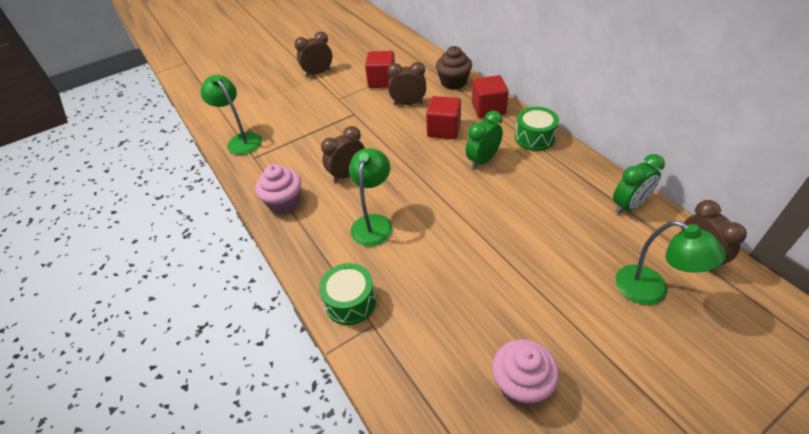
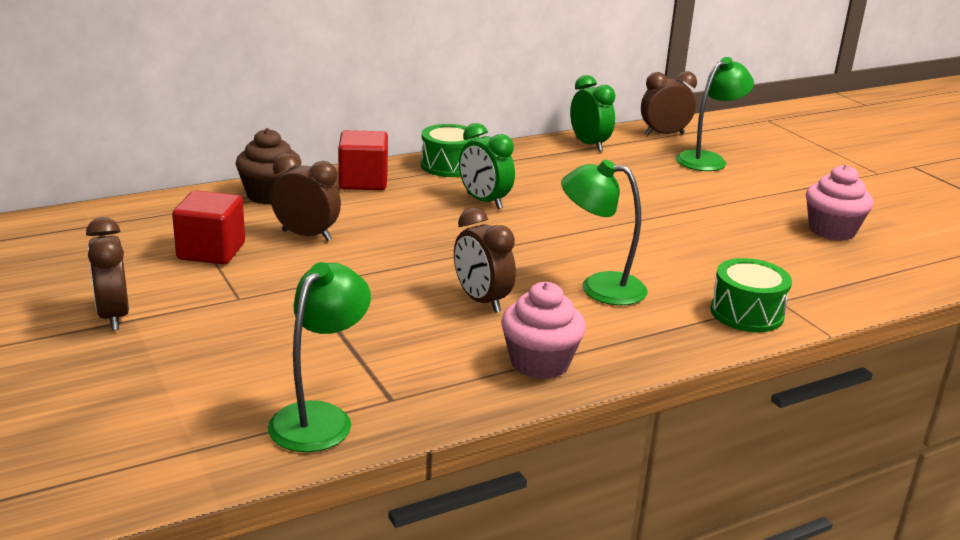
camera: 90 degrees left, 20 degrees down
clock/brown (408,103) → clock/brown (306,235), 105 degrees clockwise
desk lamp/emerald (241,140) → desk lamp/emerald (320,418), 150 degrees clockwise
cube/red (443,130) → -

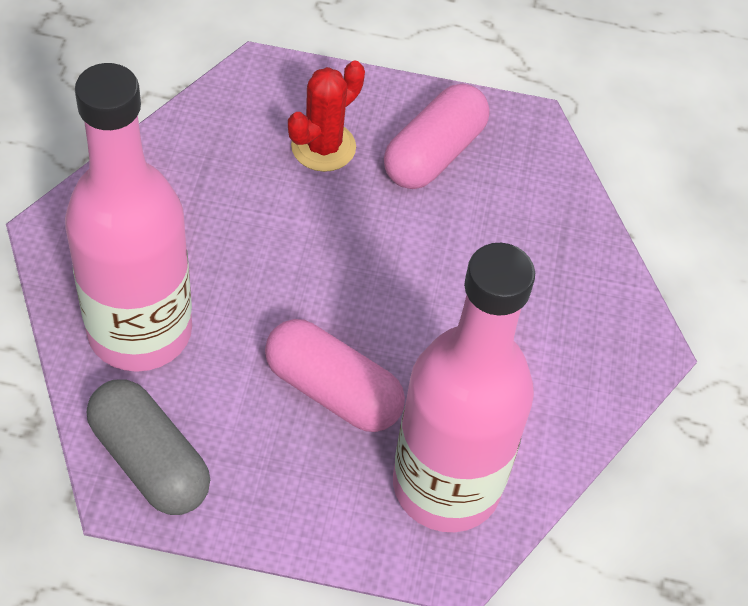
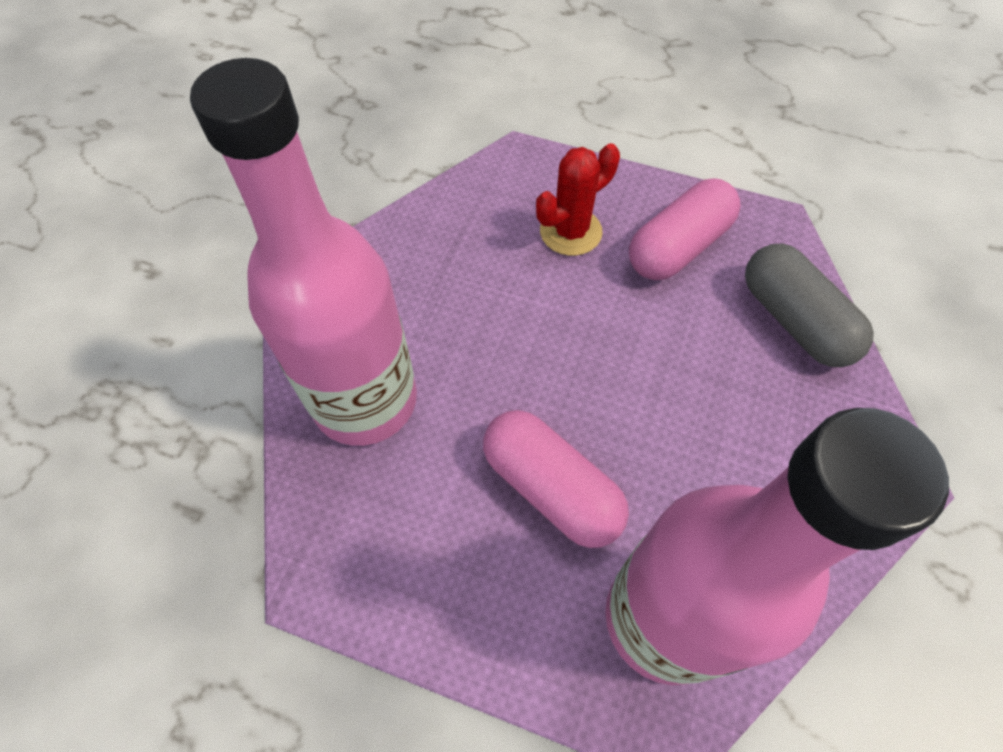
camera: 15 degrees right, 5 degrees up
pill/gray (150,461) → pill/gray (794,320), move

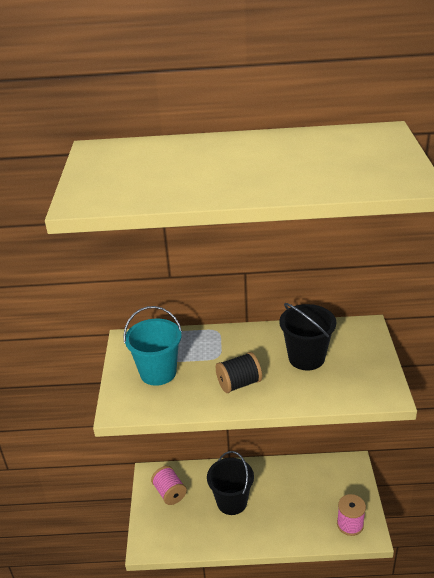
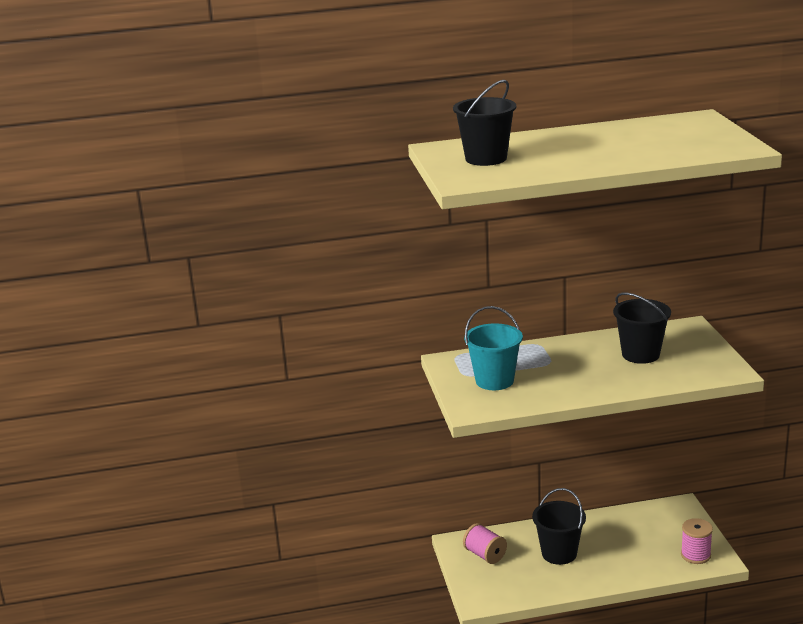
camera: 10 degrees left, 10 degrees down
bobbin/jet-black (239,383) → -
- → sand bucket/jet-black (486,158)

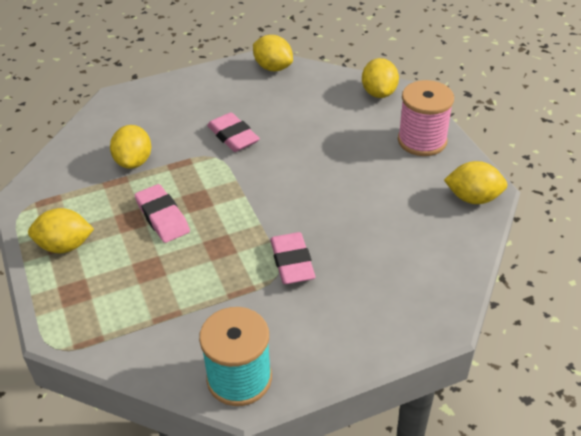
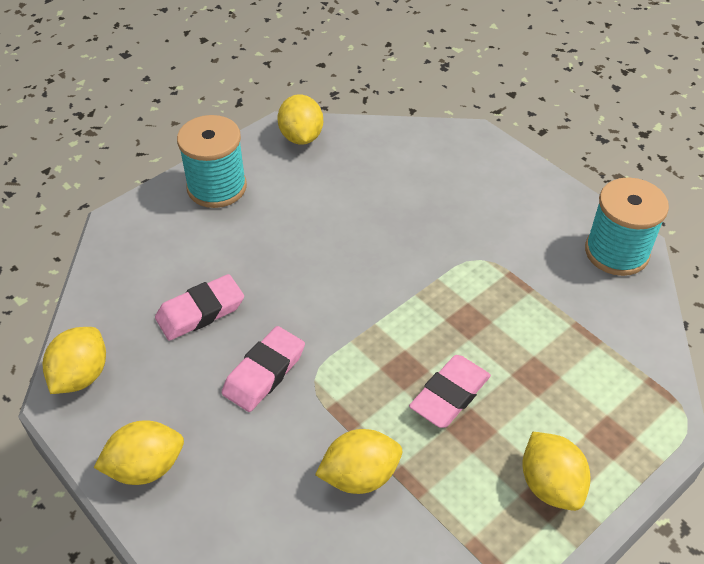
camera: 110 degrees left, 5 degrees up
toy lemon/yellow (379,93) → toy lemon/yellow (146,467), move
bobbin/rosy (422,140) → bobbin/turquoise (217,187)
eraser/rosy (292,262) → eraser/rosy (200,311), move

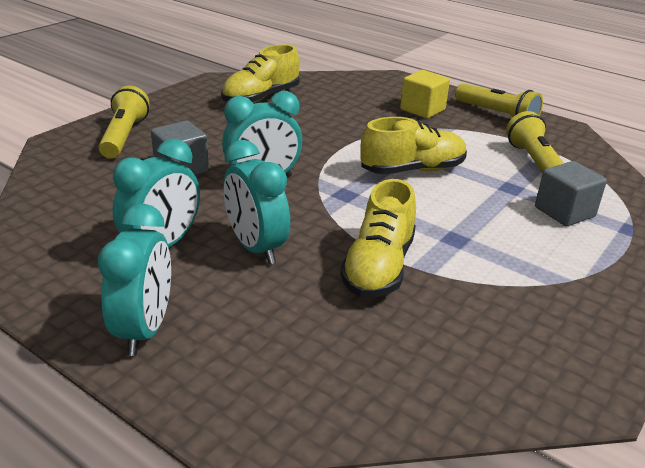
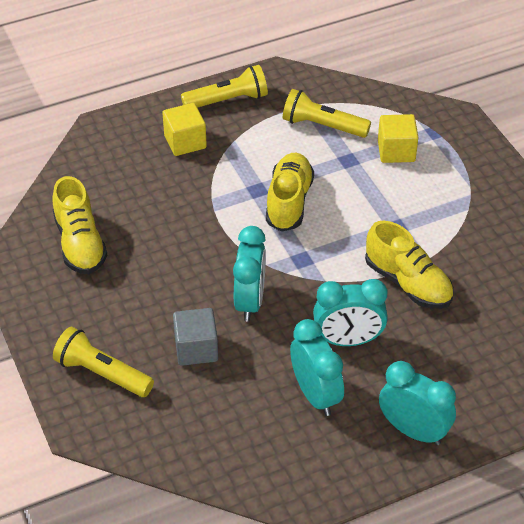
camera: 60 degrees left, 15 degrees up
cube/gray (564,212) → cube/yellow (396,151)

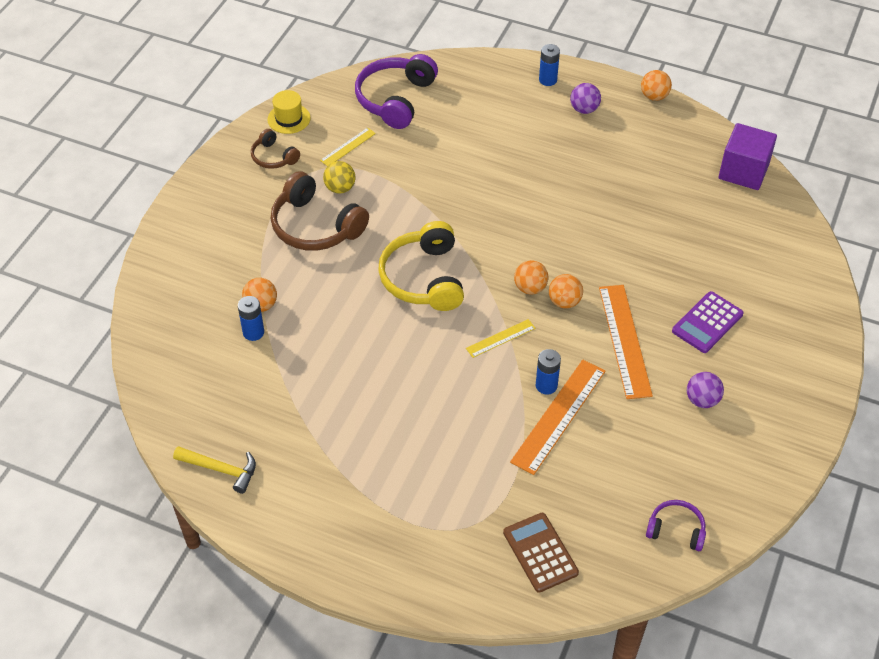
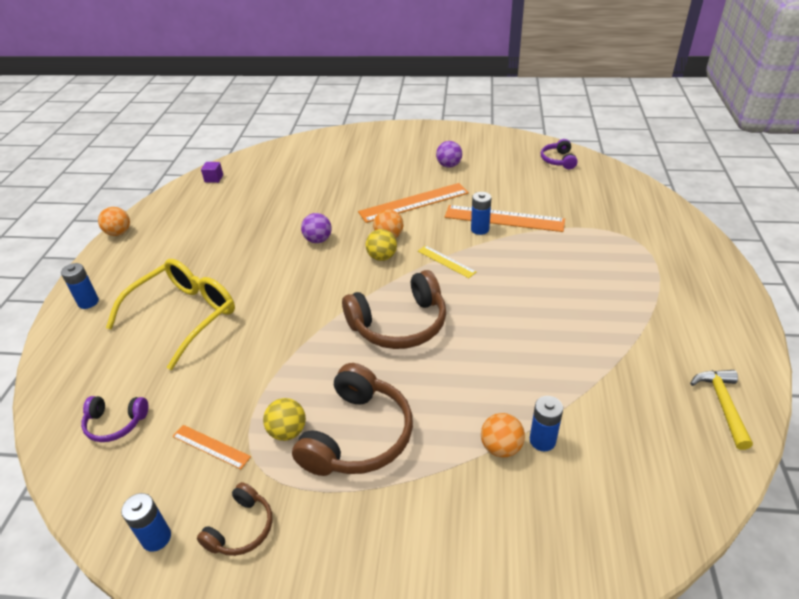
camera: 105 degrees left, 10 degrees down
headset/royal purple (395,99) → headset/royal purple (115,423), x0.53
ball/royal purple (584,109) → ball/royal purple (318,240), move
top hat/yellow (289,119) → power cell/cobalt (156,538)
cube/royal purple (743,171) → cube/royal purple (214,178), x0.44
straightedge/yellow (348,147) → straightedge/bright orange (211,446)
headset/yellow (424,278) → headset/brown (399,324)
ball/bright orange (530,288) → ball/yellow (382,257)
pocket calculator/royal purple (707,323) → -
pocket calculator/brown (540,552) → -
- → glasses/yellow (185,315)

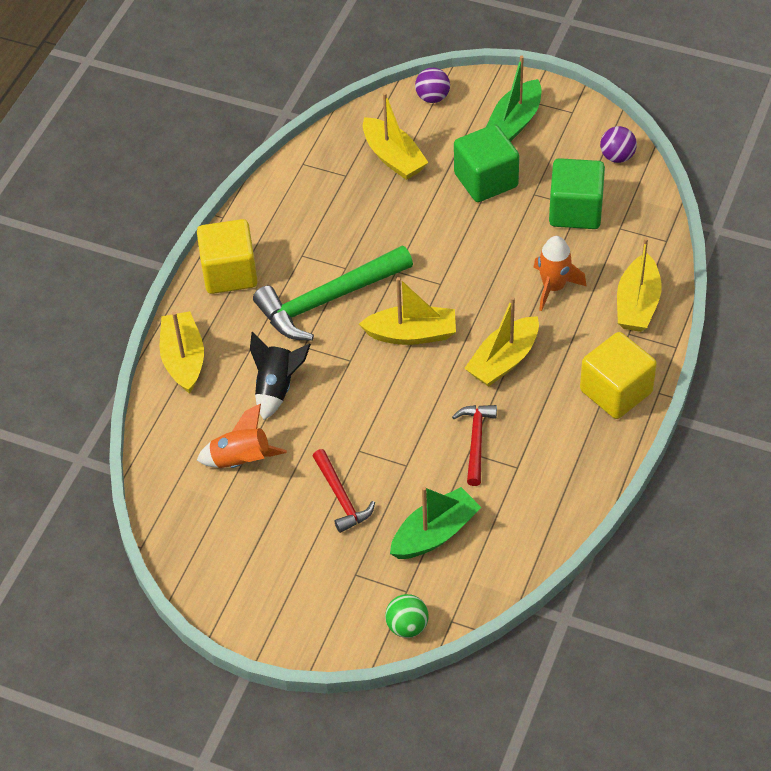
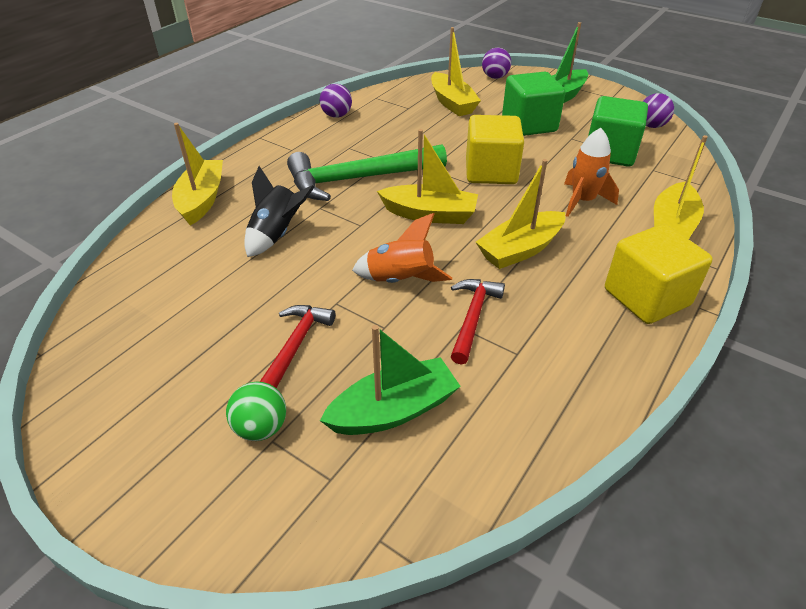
camera: 10 degrees right, 10 degrees down
cube/yellow (229,273) → cube/yellow (491,172), move
rocket/bright orange (241,460) → rocket/bright orange (400,280), move
hammer/red (341,497) → hammer/red (295,346), 150 degrees counterclockwise
ball/emerald (407,626) → ball/emerald (261,428), move
- → ball/royal purple (337,115)

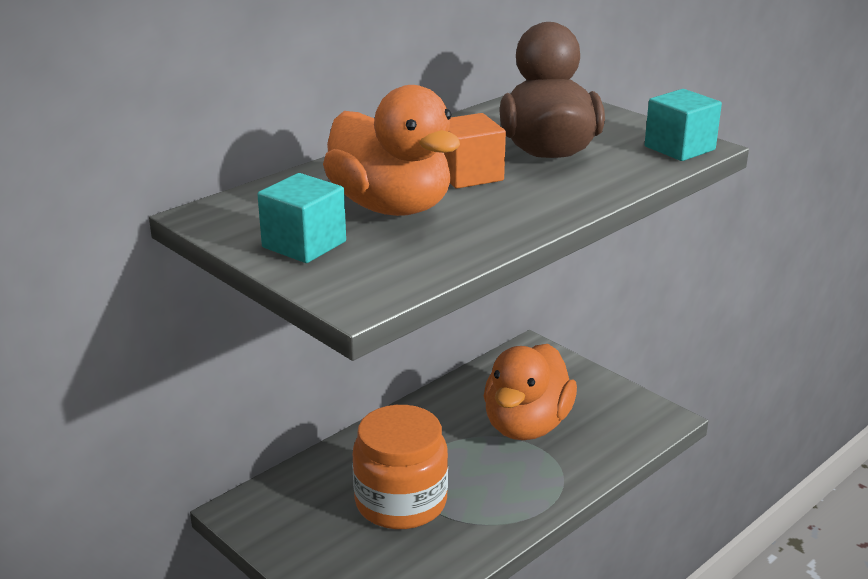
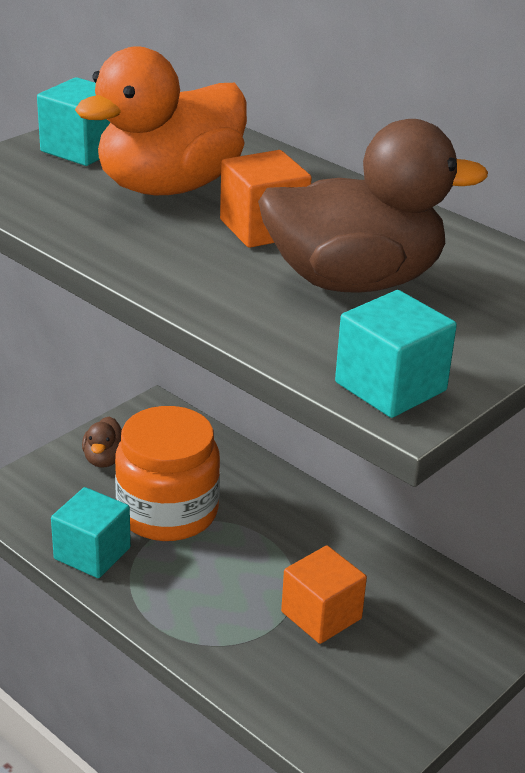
camera: 85 degrees right, 5 degrees up
duck/bright orange (526,425) → cube/bright orange (321,615)
- → duck/brown (105,459)
- → cube/turquoise (92,553)

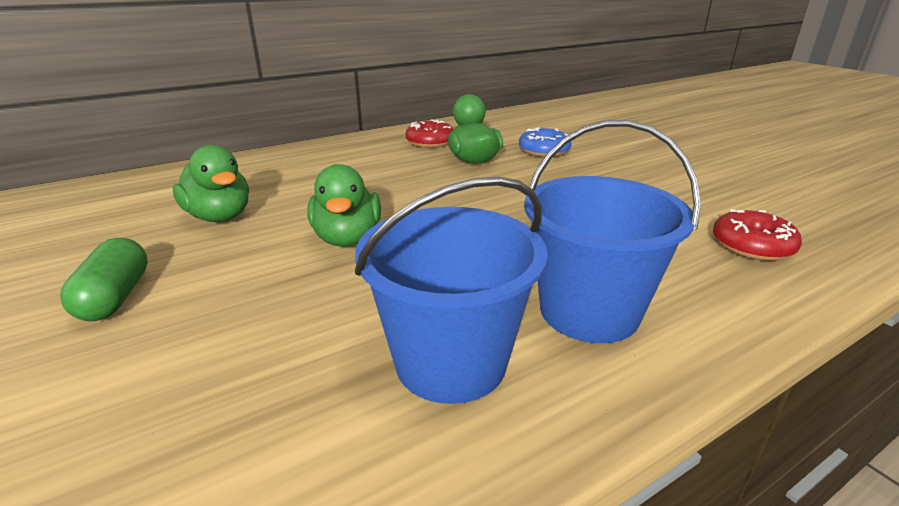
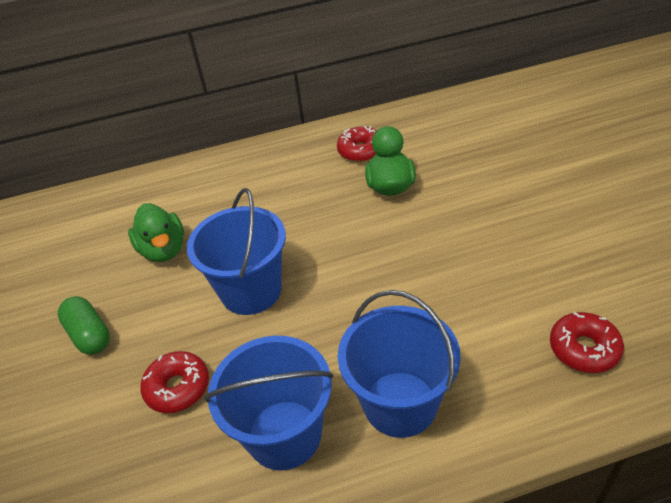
camera: 20 degrees right, 15 degrees up
glazed donut/cobalt (544,151) → -
duck/emerald (347,238) → sand bucket/cobalt (251,291)
pill/emerald (115,297) → pill/emerald (89,335), 45 degrees counterclockwise
- → glazed donut/red (178,387)

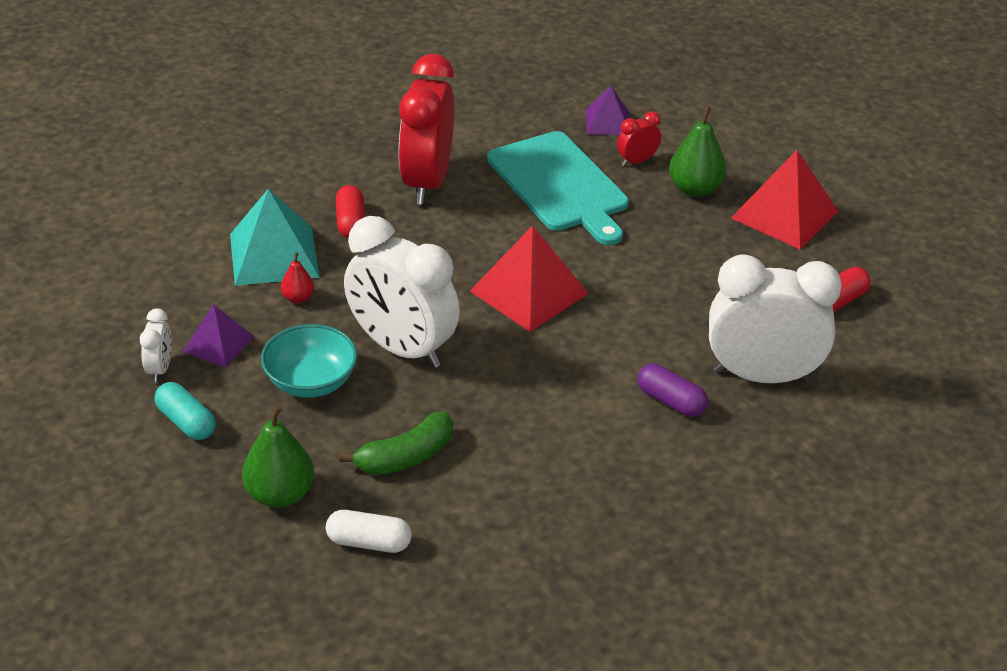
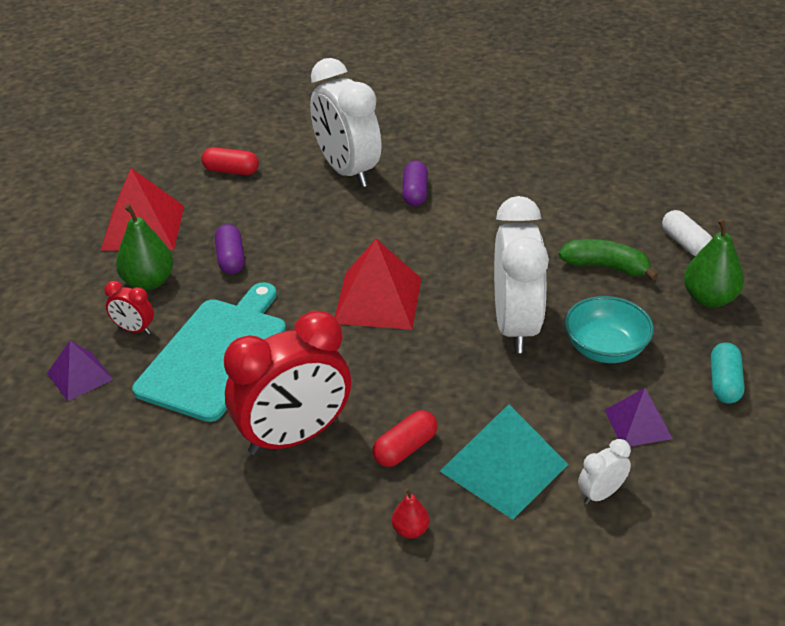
camera: 125 degrees left, 0 degrees up
toy pear/red (298,298) → toy pear/red (410,530), move
clock/white (160,369) → clock/white (601,494), move
- → pill/royal purple (230,259)

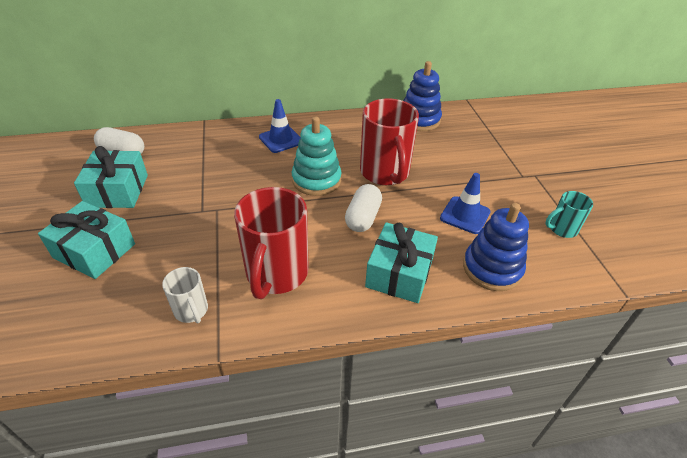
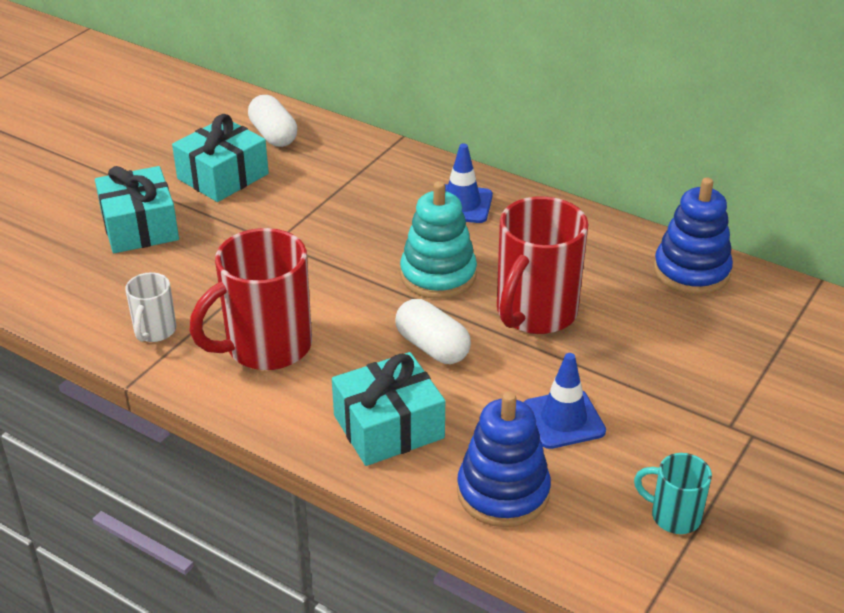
camera: 45 degrees right, 5 degrees down
pill/white (363,218) → pill/white (432,347), 75 degrees clockwise

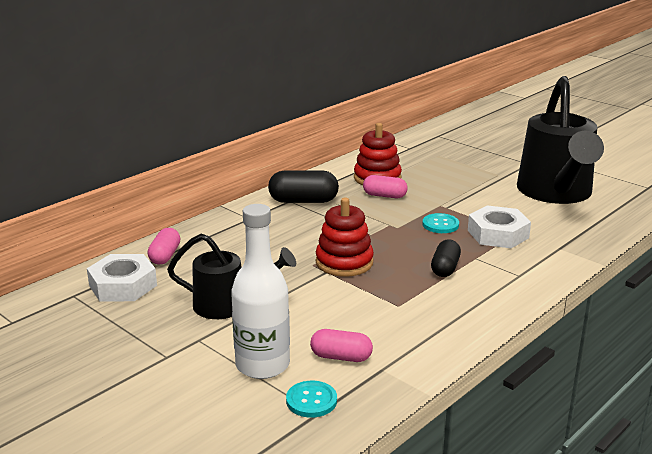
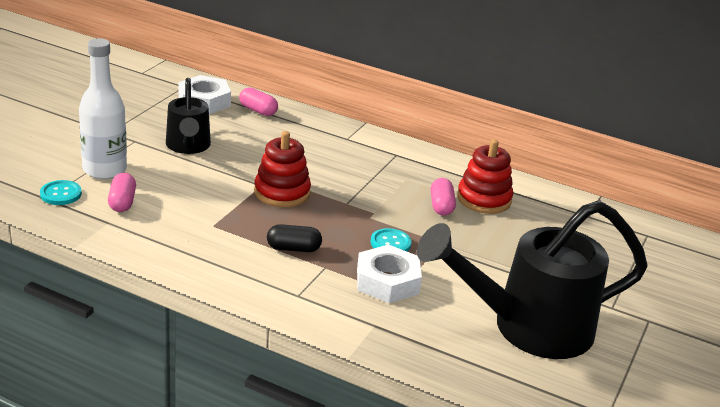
camera: 70 degrees right, 5 degrees up
pill/jet-black (303,201) → -
pill/rosy (165,256) → pill/rosy (258,110), 45 degrees clockwise

